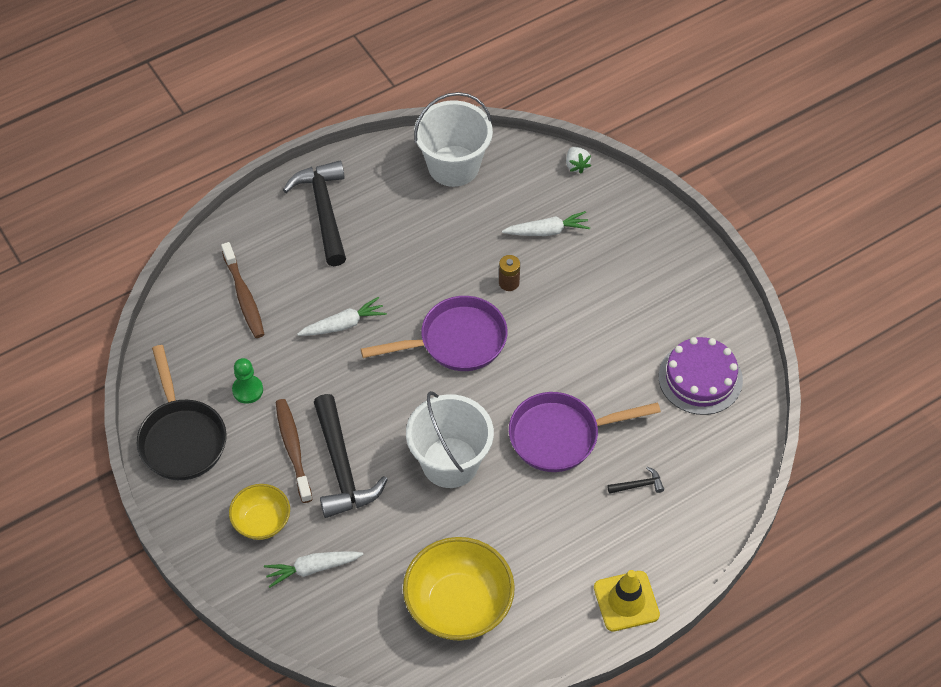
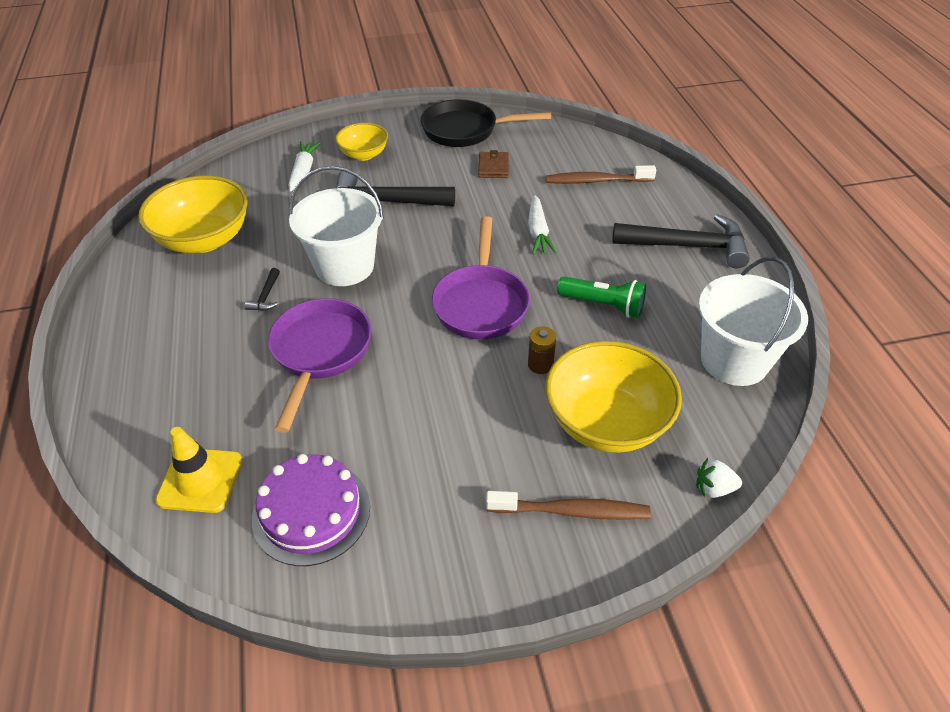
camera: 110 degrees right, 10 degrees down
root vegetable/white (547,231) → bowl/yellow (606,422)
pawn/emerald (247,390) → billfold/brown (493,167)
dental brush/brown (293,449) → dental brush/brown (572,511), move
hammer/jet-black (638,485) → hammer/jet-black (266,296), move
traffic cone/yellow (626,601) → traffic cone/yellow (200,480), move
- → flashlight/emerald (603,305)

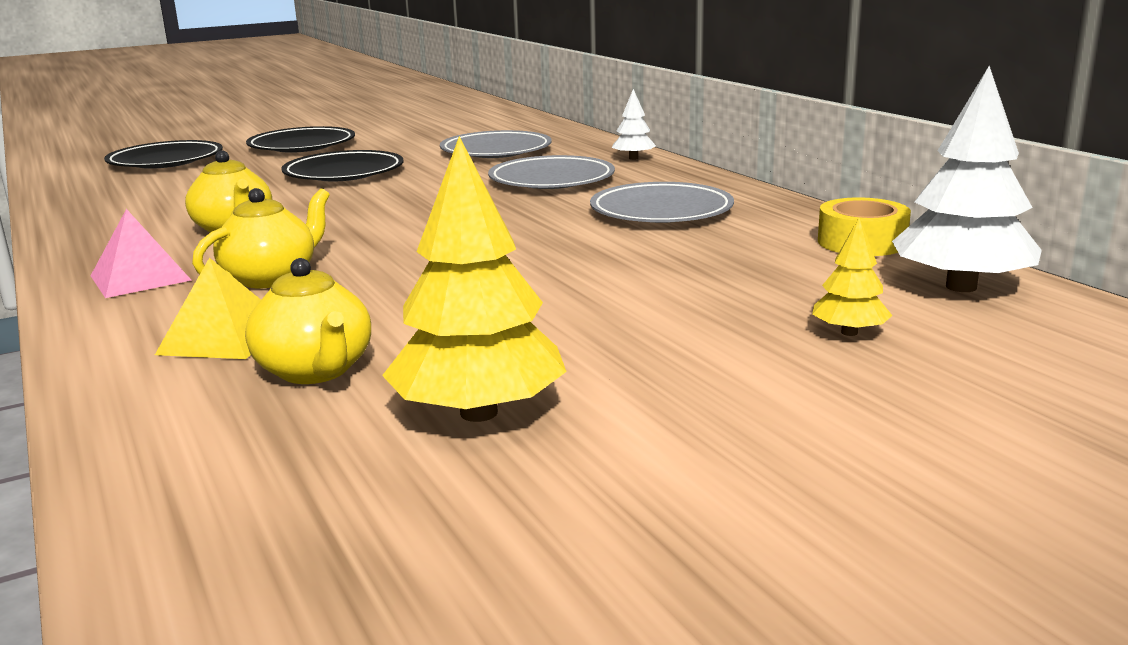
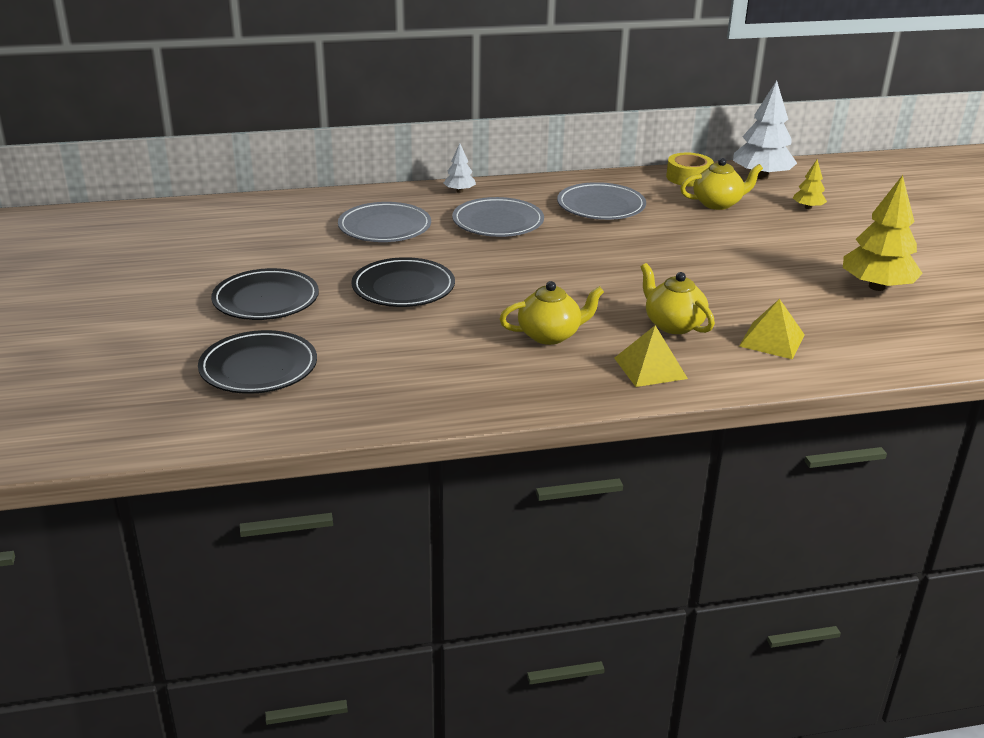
camera: 75 degrees left, 10 degrees up
pyramid/rosy (140,278) → pyramid/yellow (650,368)
teapot/yellow (315,371) → teapot/yellow (718,204), move

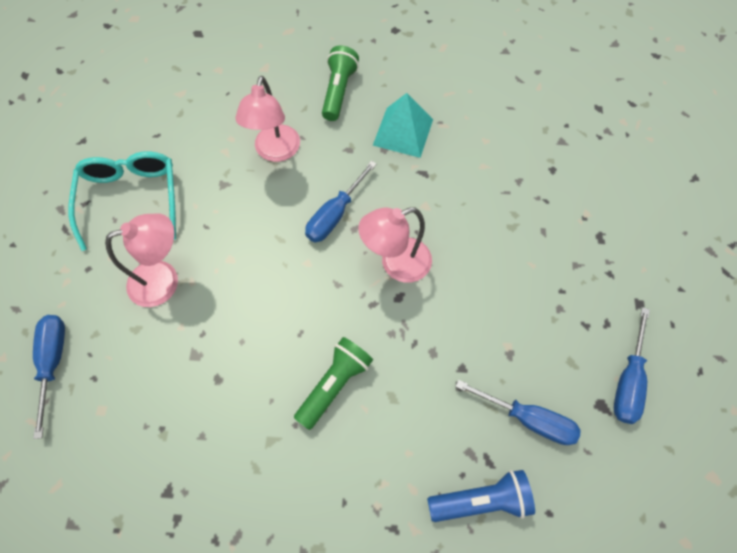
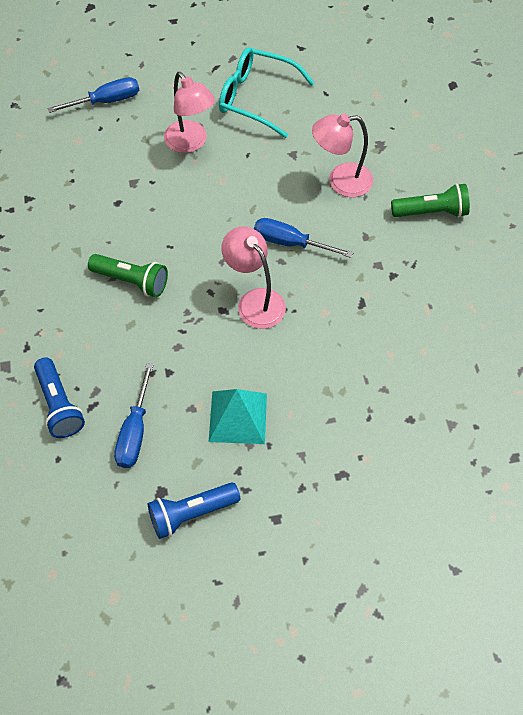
camera: 75 degrees right, 5 degrees down
pyramid/turquoise (403,132) → pyramid/turquoise (238,417), move
glasses/turquoise (131,199) → glasses/turquoise (256,98), 135 degrees counterclockwise
screwdriver/cobalt (628,380) → flashlight/cobalt (191,513)

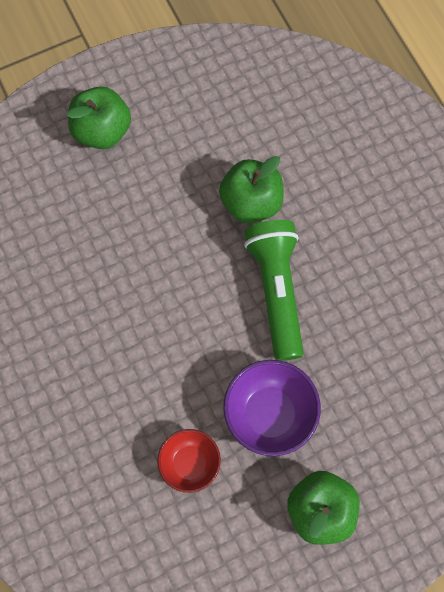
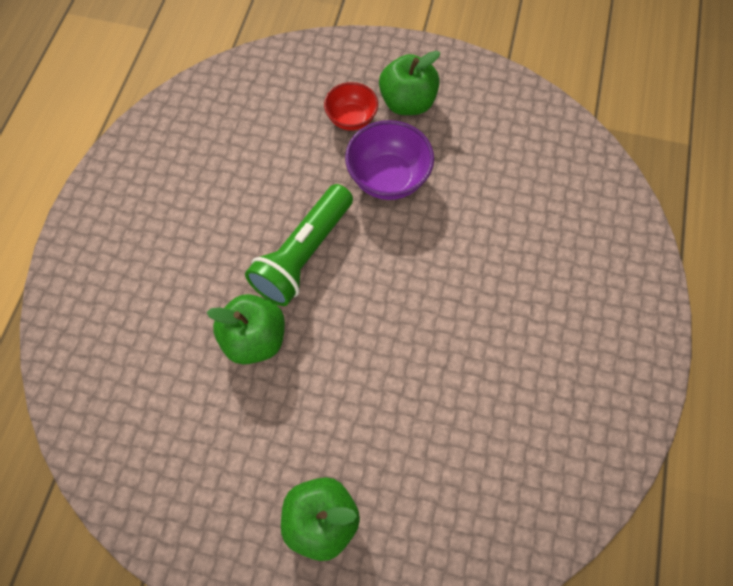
camera: 140 degrees left, 5 degrees down
bowl/red (190,463) → bowl/red (351,119), move

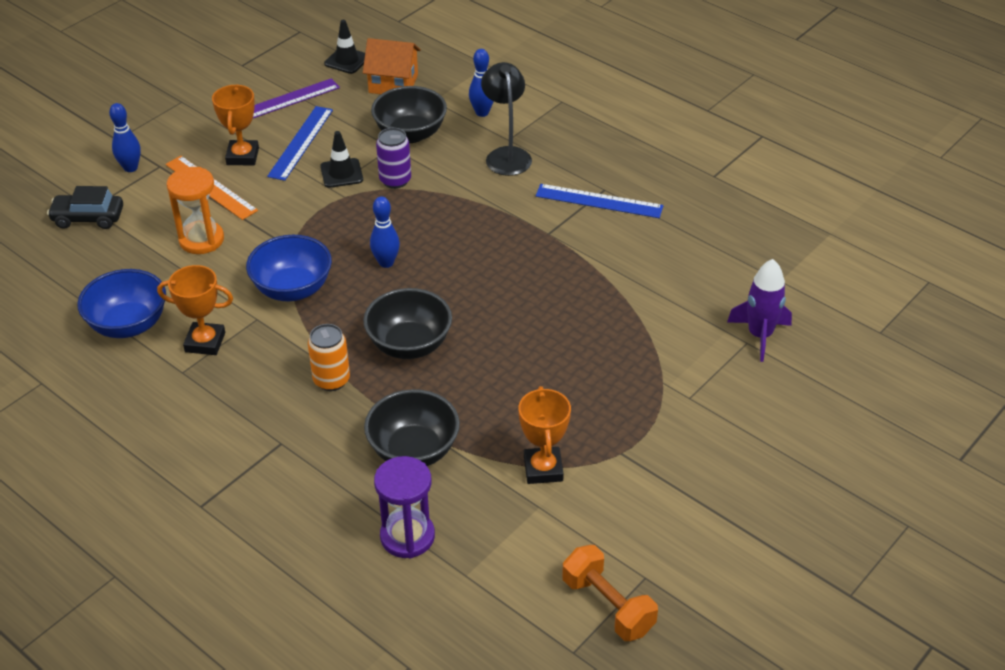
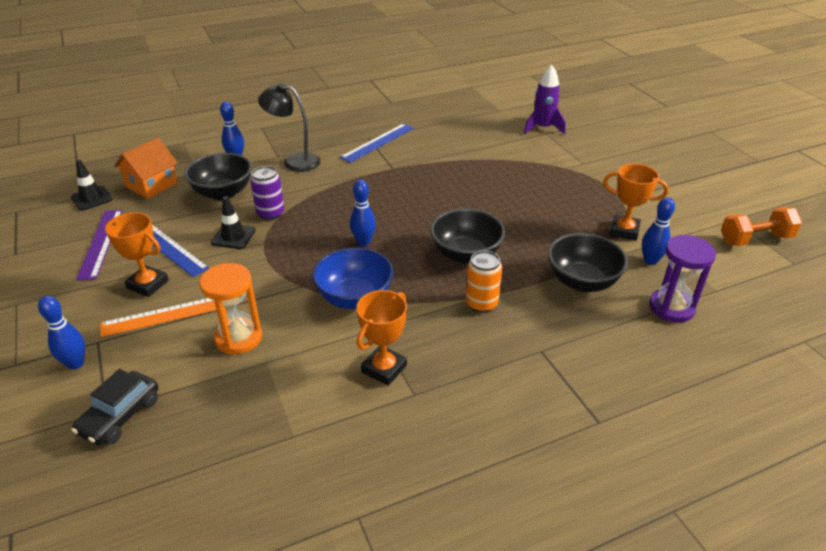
camera: 65 degrees left, 5 degrees down
bowl/cobalt (128,325) → -
- → skittle/cobalt (650,261)

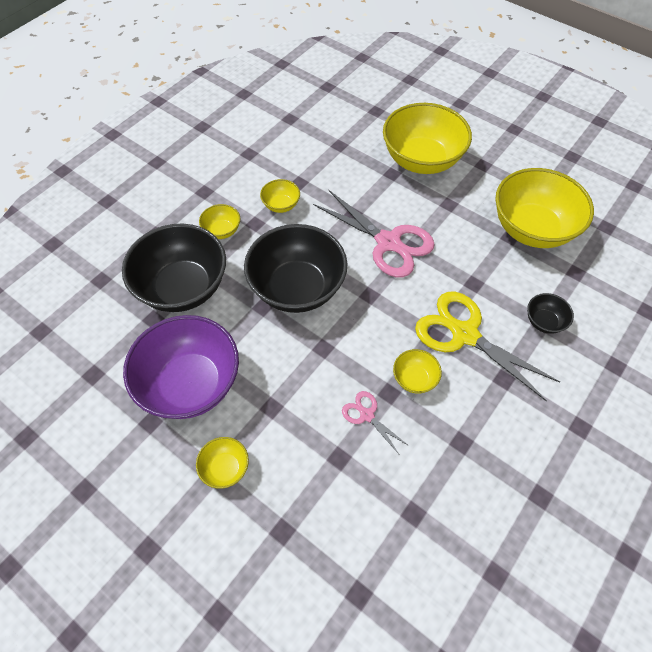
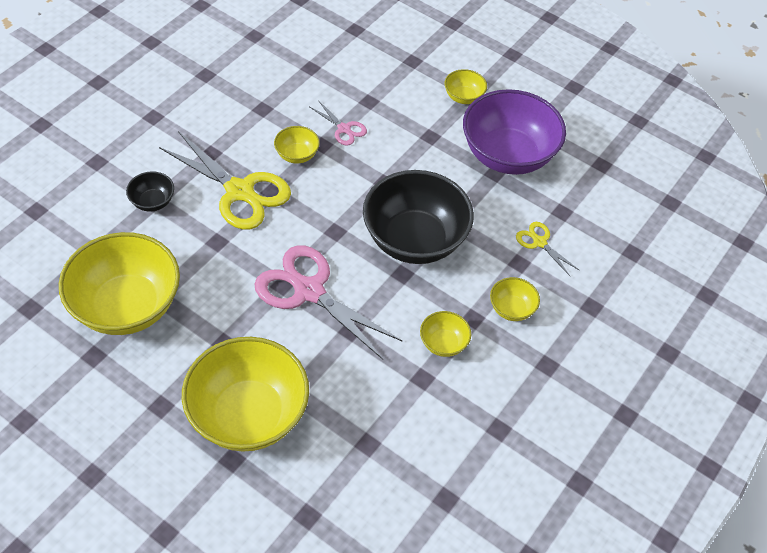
camera: 175 degrees right, 5 degrees down
bowl/jet-black (183,287) → pair of scissors/yellow (539,242)

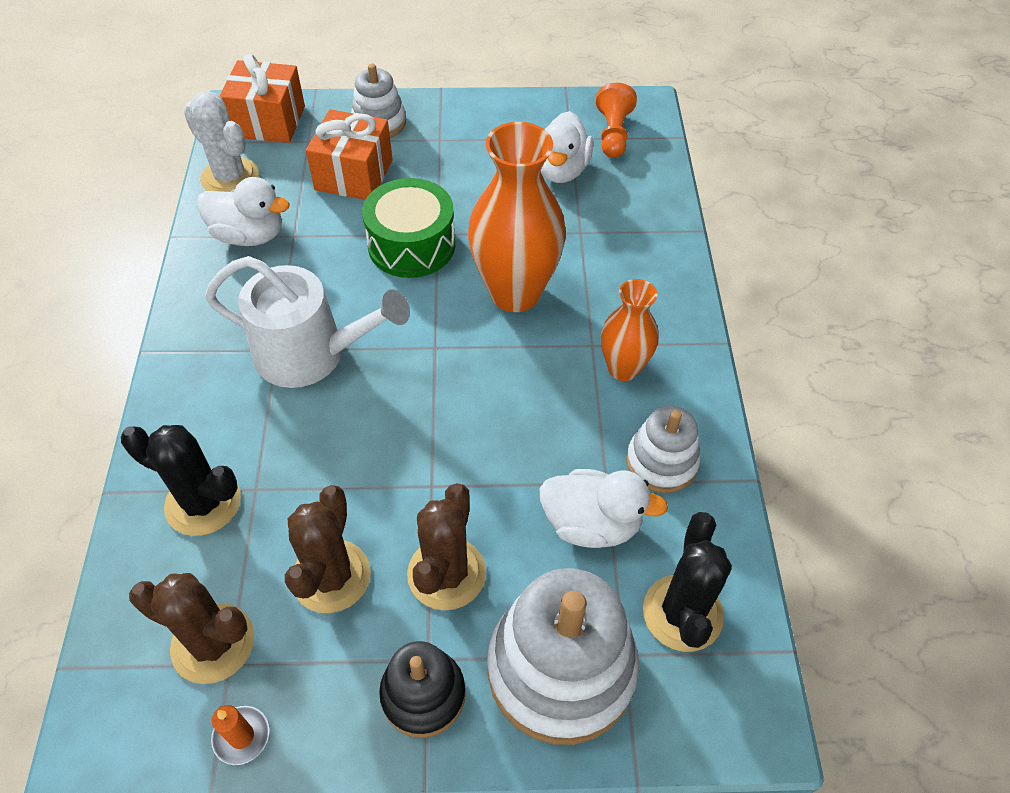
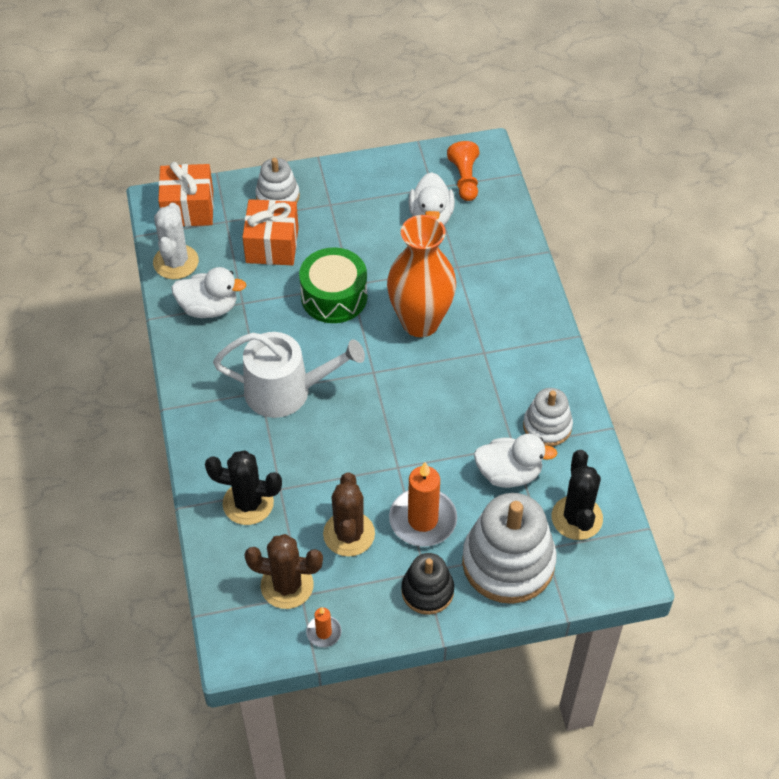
camera: 10 degrees left, 0 degrees up
saguaro cactus/white (230,177) → saguaro cactus/white (176,262), 60 degrees clockwise
tall vase/bright orange (623,368) → -
saguaro cactus/brown (446,573) → candle/bright orange (423,520)

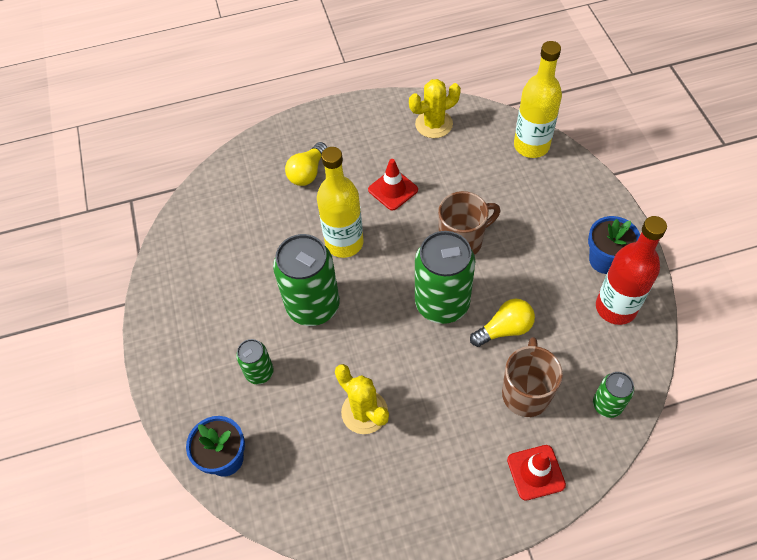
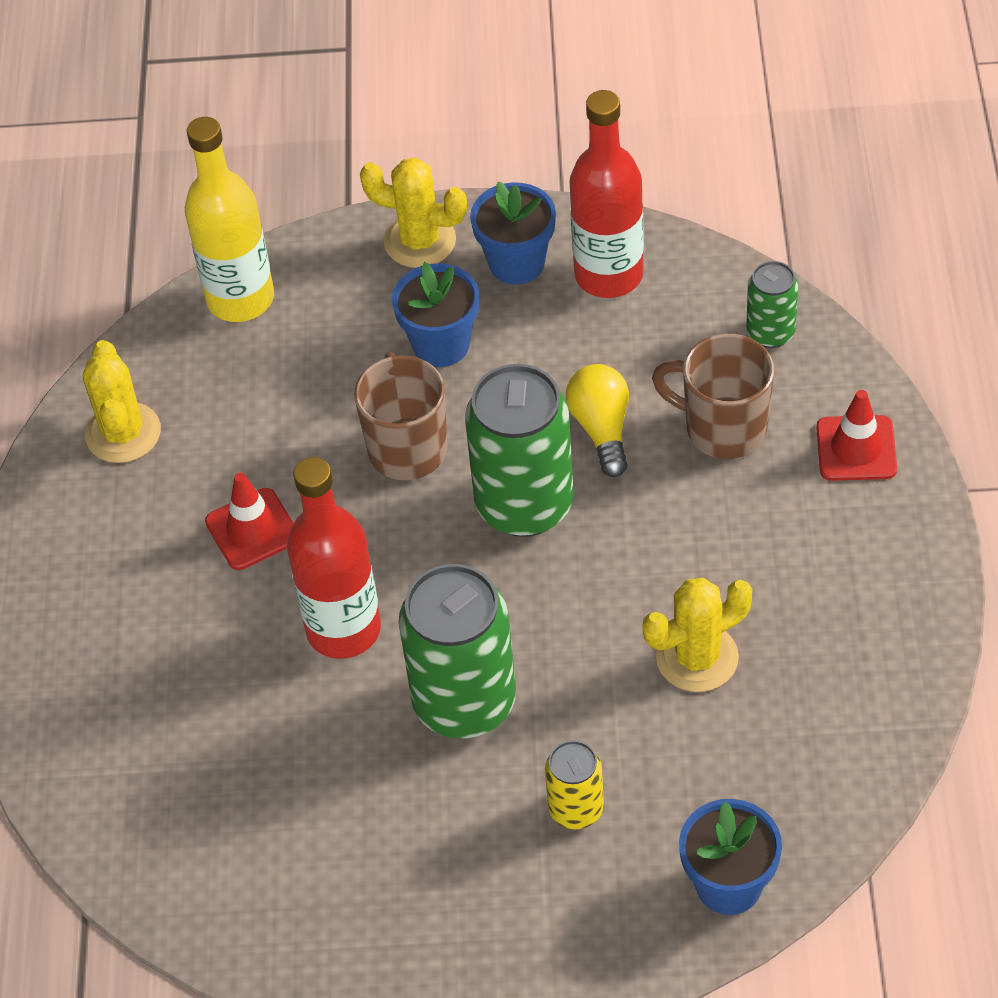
camera: 75 degrees left, 5 degrees down
bulb/yellow (307,172) → -
flask/yellow (344,243) → flask/red (343,629)
soda can/emerald (259,372) → soda can/yellow (576,809)
- → saguaro cactus/yellow (420,241)
- → flower pot/cobalt (441,344)

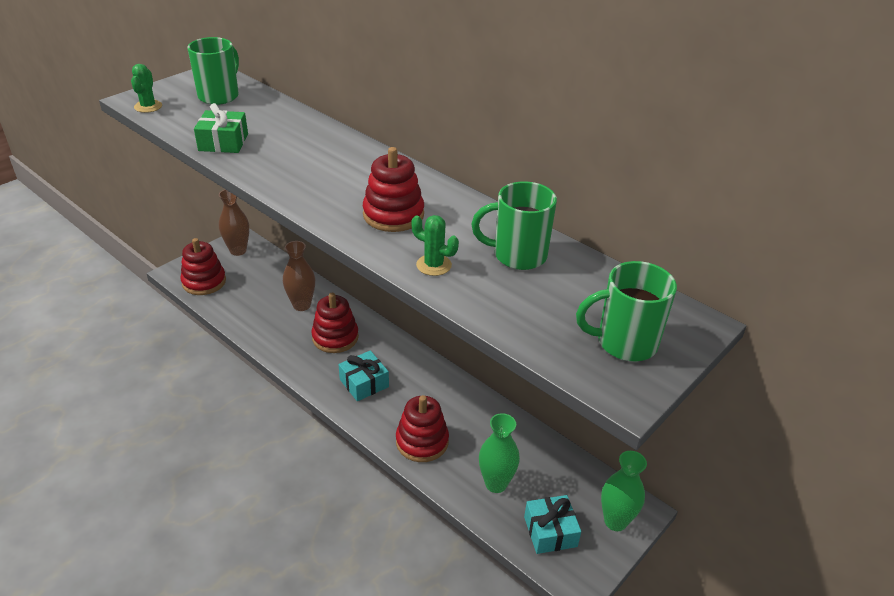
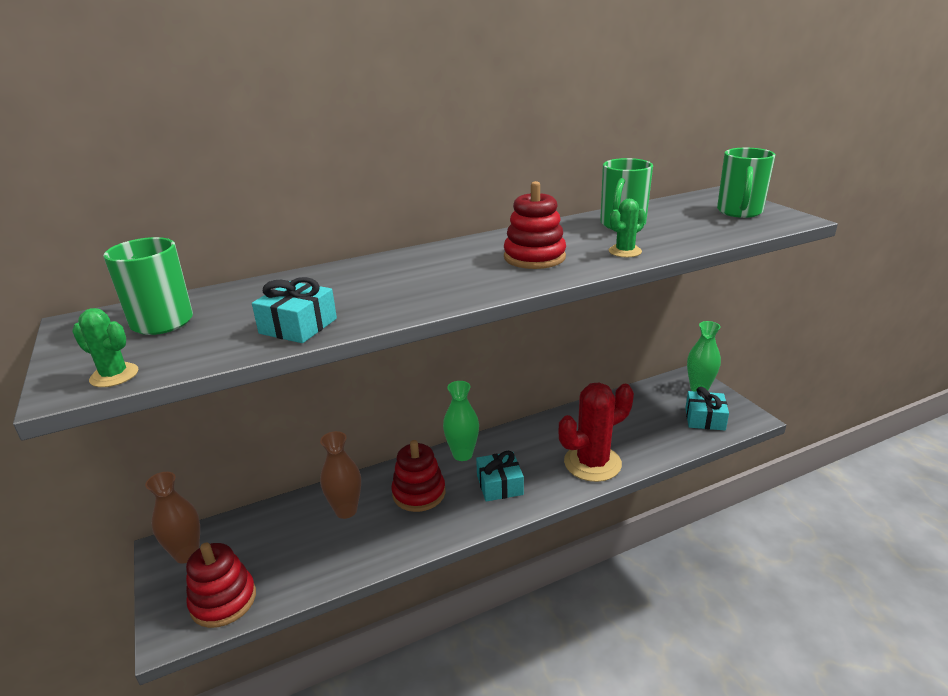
camera: 65 degrees left, 10 degrees down
present/emerald (223,142) → present/turquoise (298,326)
stacking toy/red (422,442) → saguaro cactus/red (592,463)
tall vase/emerald (496,484) → tall vase/emerald (462,454), move

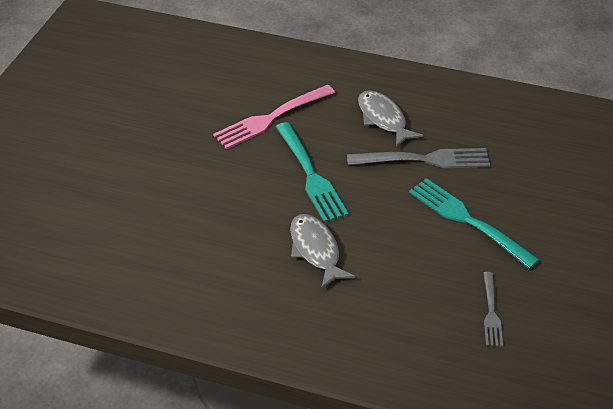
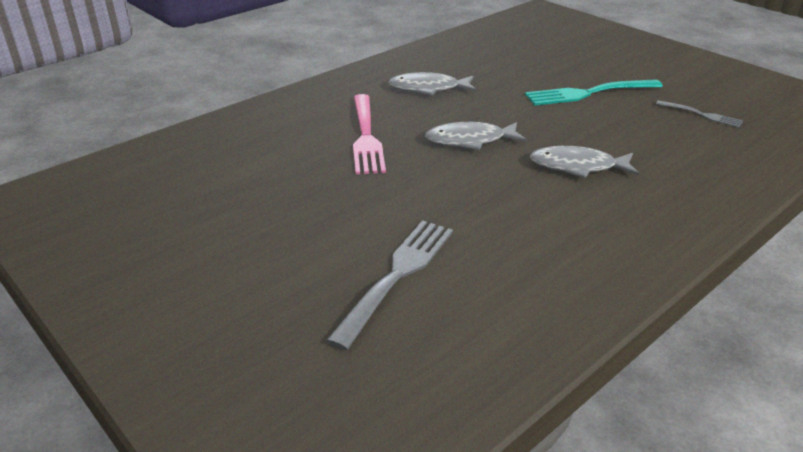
camera: 60 degrees left, 10 degrees down
dinner fork/turquoise (310,175) → toy fish/gray (470,140)
dinner fork/gray (424,159) → dinner fork/gray (397,276), move

